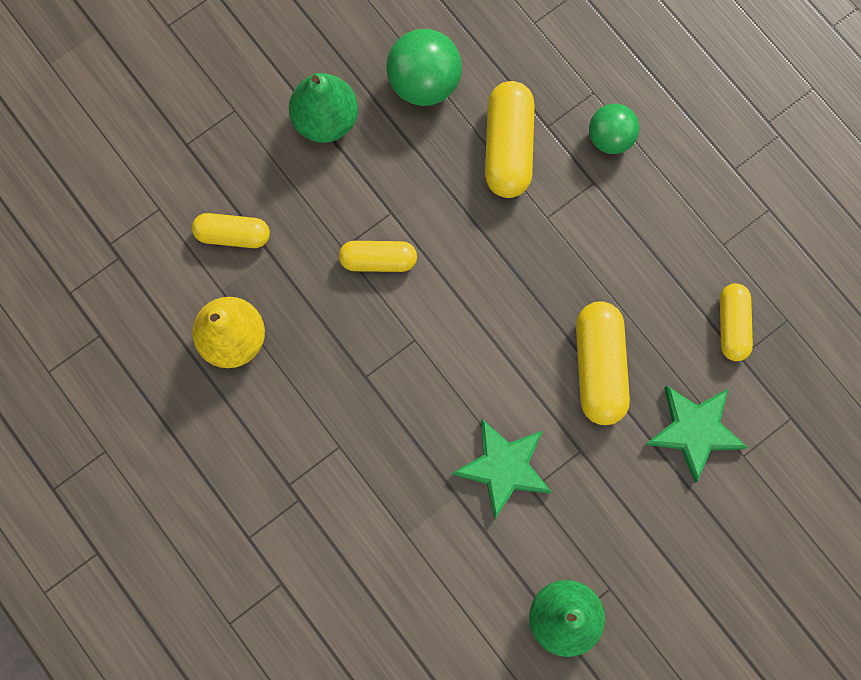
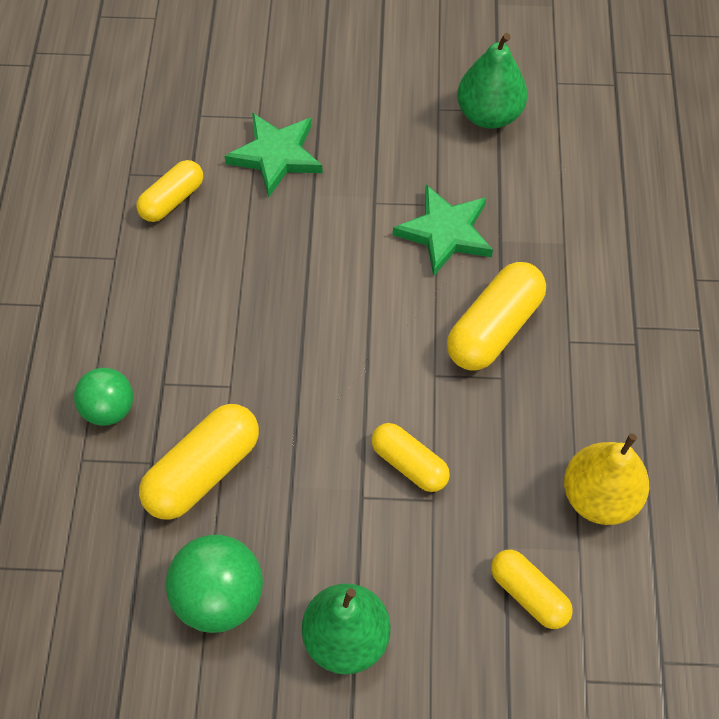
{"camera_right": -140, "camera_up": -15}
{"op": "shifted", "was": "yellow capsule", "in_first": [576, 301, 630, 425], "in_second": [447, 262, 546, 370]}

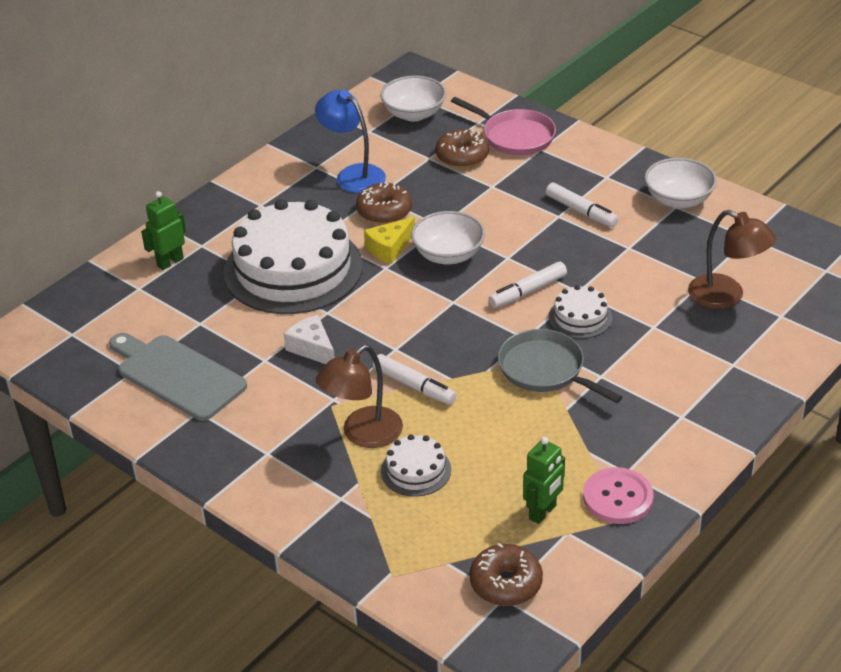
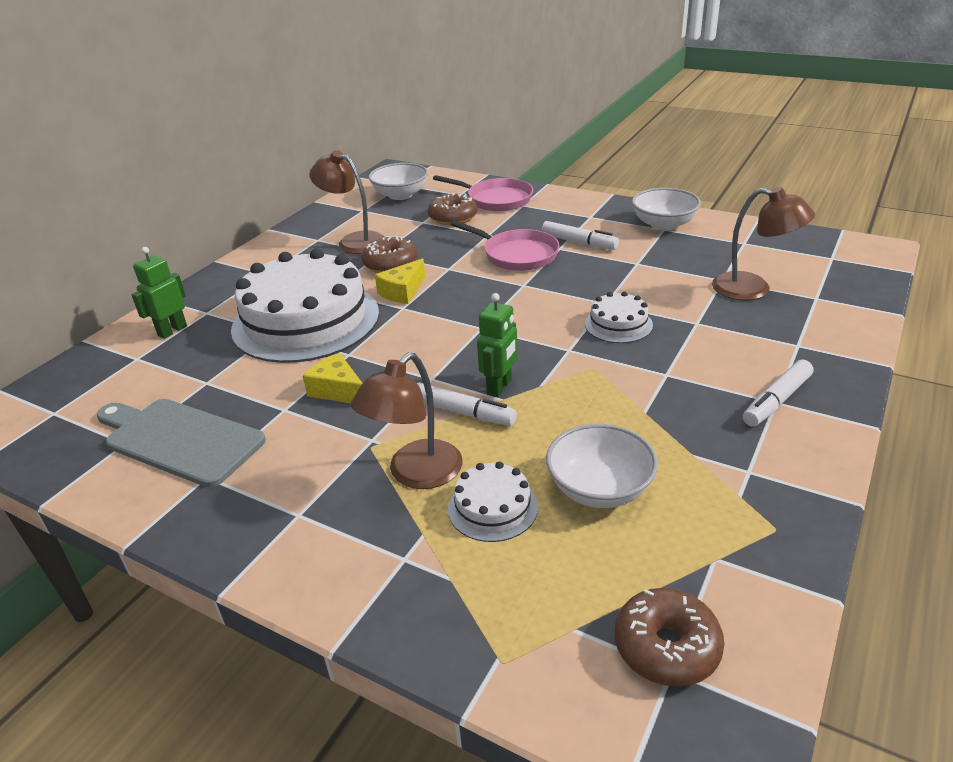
{"camera_right": -10, "camera_up": -5}
{"op": "gone", "was": "gray skillet", "in_first": [498, 329, 622, 403]}
{"op": "gone", "was": "rosy button", "in_first": [583, 467, 654, 524]}
{"op": "new", "now": "rosy skillet", "in_second": [451, 220, 560, 271]}
{"op": "shifted", "was": "snow-white bowl", "in_first": [411, 211, 485, 264], "in_second": [546, 424, 658, 508]}
{"op": "shifted", "was": "snow-white marker pen", "in_first": [489, 262, 567, 308], "in_second": [743, 360, 813, 426]}
{"op": "shifted", "was": "leaf-green toy robot", "in_first": [523, 437, 565, 524], "in_second": [477, 293, 518, 397]}
{"op": "repainted", "was": "snow-white cheese", "now": "yellow cheese", "in_first": [284, 315, 335, 364], "in_second": [303, 353, 362, 403]}
{"op": "repainted", "was": "royal blue lamp", "now": "russet lamp", "in_first": [315, 90, 386, 193], "in_second": [309, 150, 384, 254]}

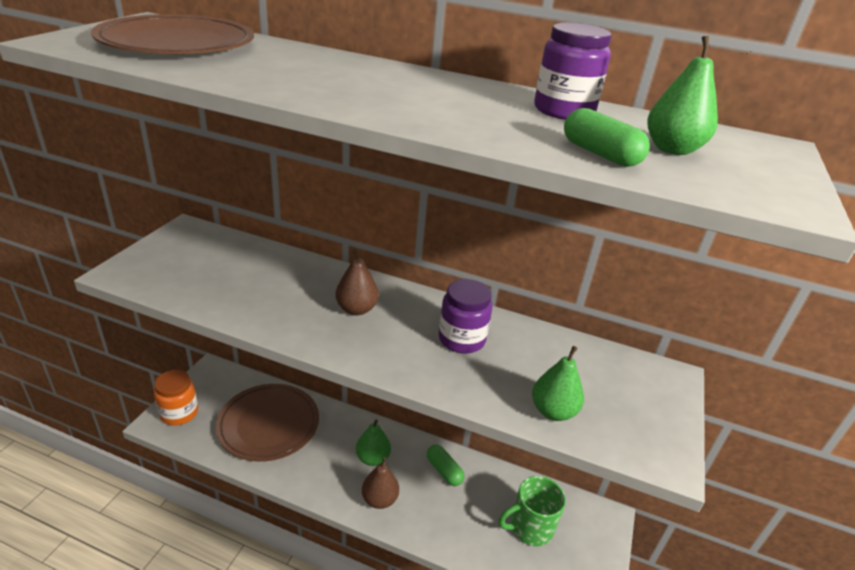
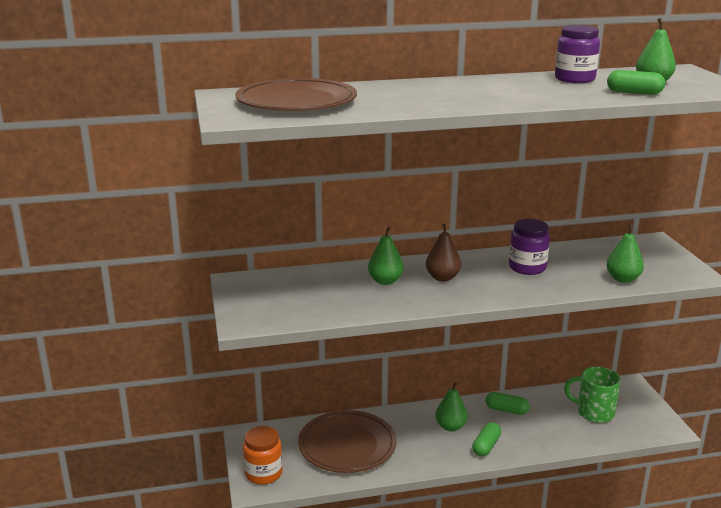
{"camera_right": -30, "camera_up": -10}
{"op": "new", "now": "leaf-green toy pear", "in_second": [368, 226, 404, 285]}
{"op": "swapped", "was": "russet toy pear", "now": "leaf-green capsule", "in_first": [362, 457, 399, 509], "in_second": [472, 422, 501, 457]}
{"op": "rotated", "was": "leaf-green tea mug", "in_first": [498, 476, 566, 546], "in_second": [564, 367, 621, 423], "clockwise": 75}

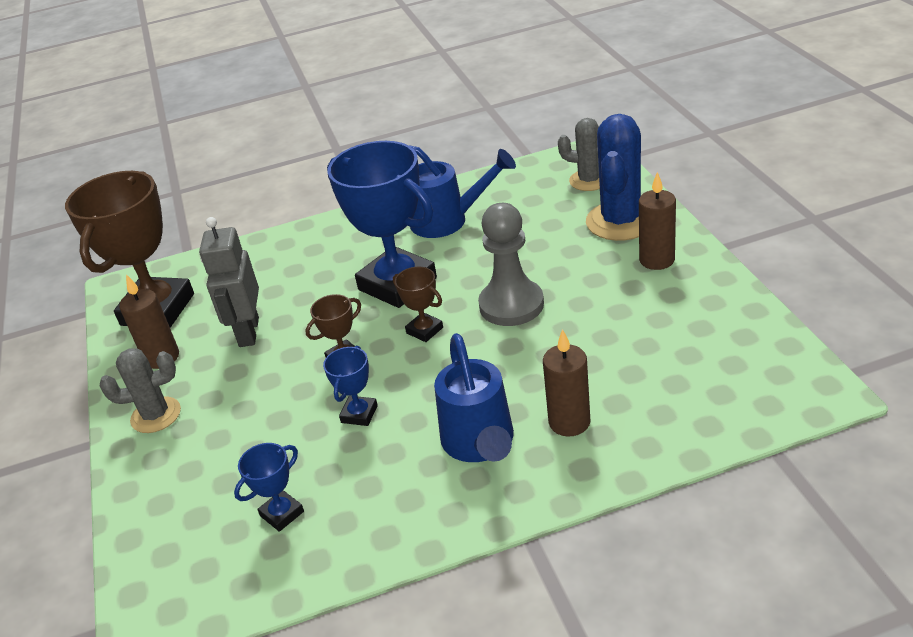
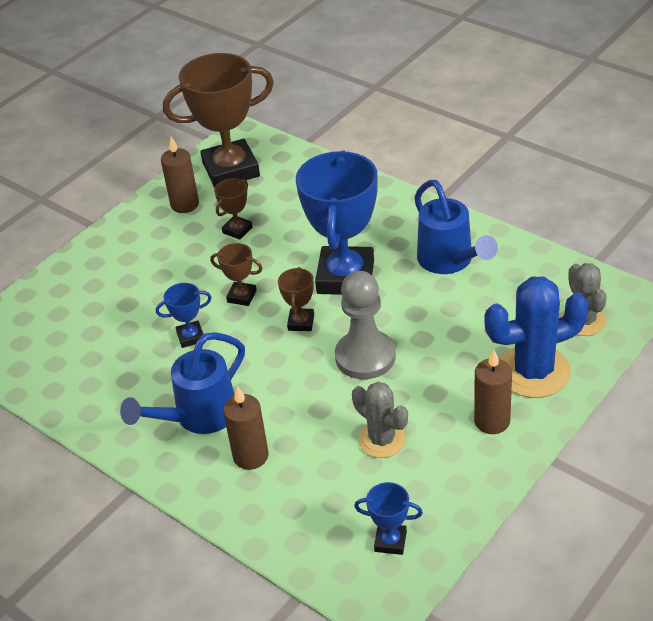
{"camera_right": 55, "camera_up": 5}
{"op": "shifted", "was": "gray cactus", "in_first": [100, 348, 181, 433], "in_second": [352, 382, 408, 458]}
{"op": "shifted", "was": "royal blue prize cup", "in_first": [234, 443, 304, 532], "in_second": [354, 482, 423, 555]}
{"op": "swapped", "was": "gray toy robot", "now": "russet prize cup", "in_first": [199, 217, 259, 347], "in_second": [214, 178, 252, 240]}

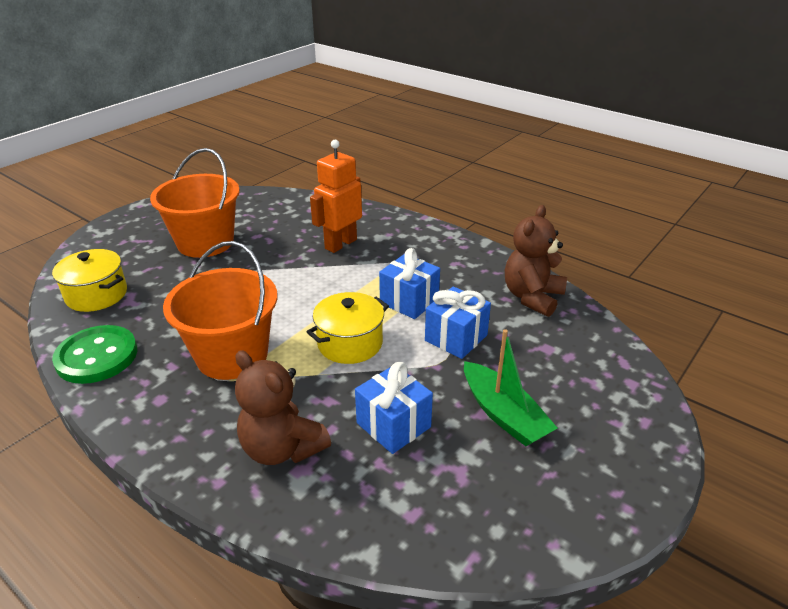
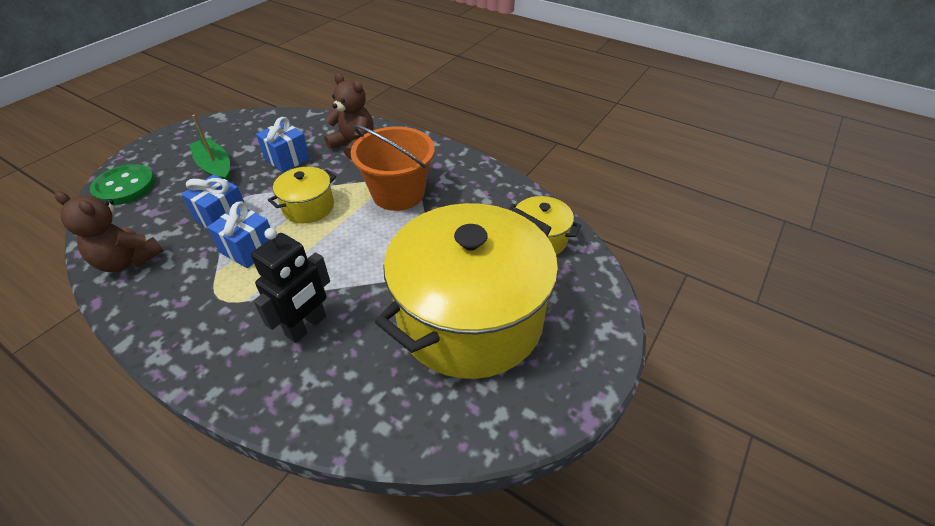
{"camera_right": 175, "camera_up": 10}
{"op": "shifted", "was": "leaf-green button", "in_first": [52, 325, 137, 384], "in_second": [90, 164, 156, 205]}
{"op": "swapped", "was": "orange-coloured sand bucket", "now": "yellow cooking pot", "in_first": [150, 148, 240, 258], "in_second": [375, 203, 558, 379]}
{"op": "repainted", "was": "orange-coloured toy robot", "now": "jet-black toy robot", "in_first": [310, 140, 362, 253], "in_second": [251, 228, 330, 343]}
{"op": "rotated", "was": "russet teddy", "in_first": [505, 205, 567, 317], "in_second": [55, 191, 164, 272], "clockwise": 90}

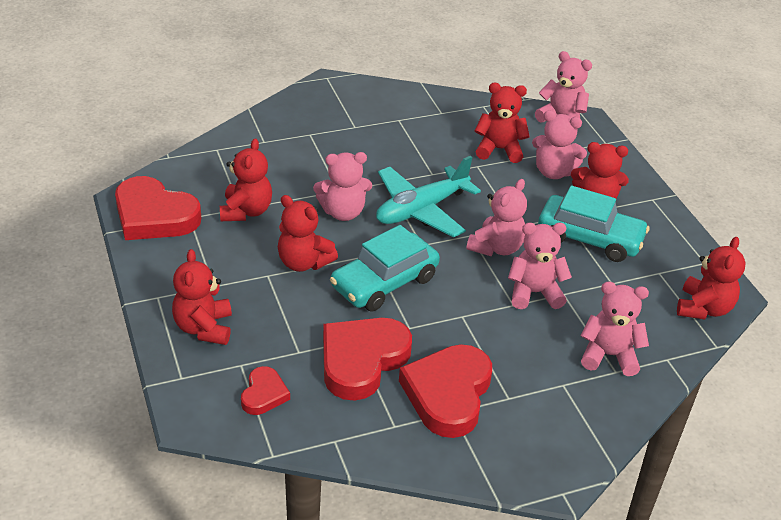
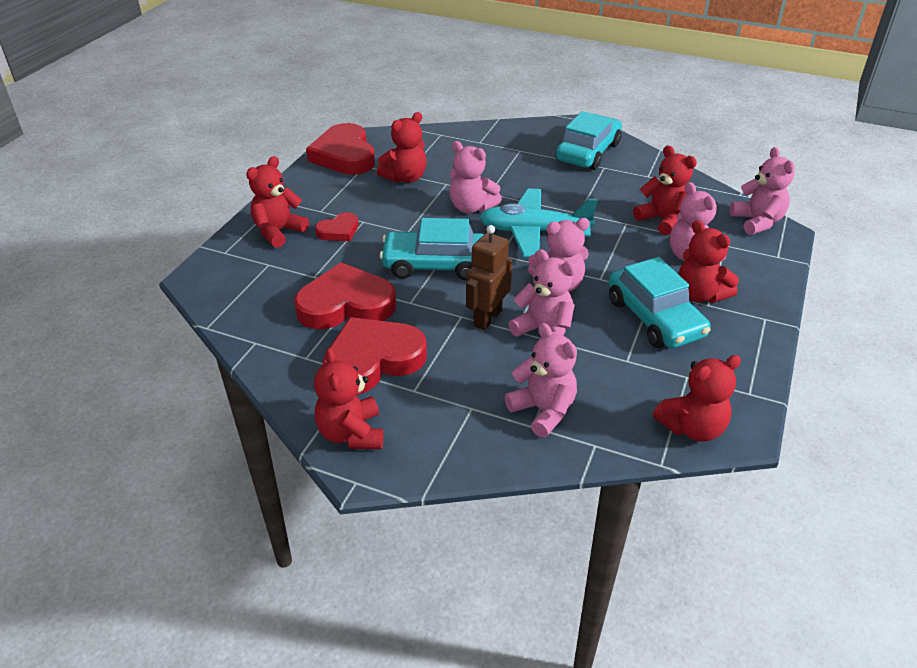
{"camera_right": 45, "camera_up": 0}
{"op": "new", "now": "russet toy robot", "in_second": [466, 225, 512, 330]}
{"op": "new", "now": "turquoise car", "in_second": [556, 111, 622, 170]}
{"op": "shifted", "was": "red heart shape", "in_first": [241, 366, 290, 415], "in_second": [315, 212, 358, 241]}
{"op": "shifted", "was": "red teddy", "in_first": [278, 195, 338, 272], "in_second": [314, 348, 383, 449]}

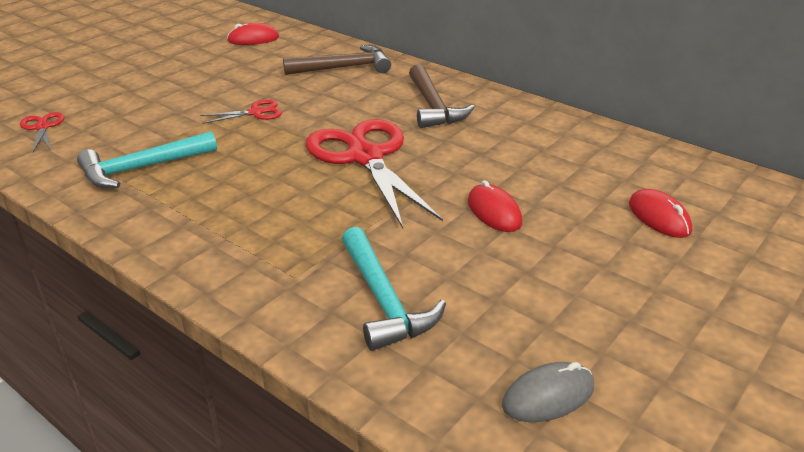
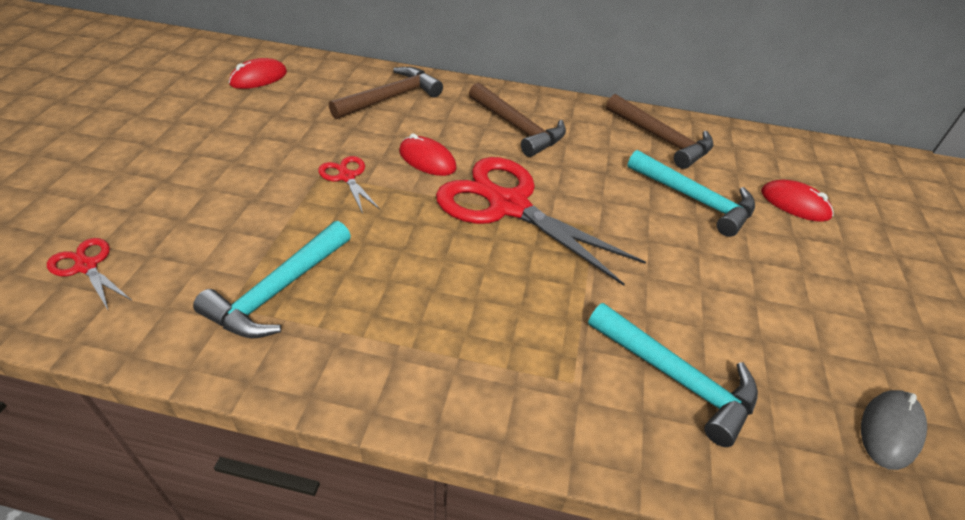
{"camera_right": -30, "camera_up": 10}
{"op": "new", "now": "russet hammer", "in_second": [606, 94, 714, 169]}
{"op": "new", "now": "turquoise hammer", "in_second": [627, 150, 755, 237]}
{"op": "shifted", "was": "red computer mouse", "in_first": [468, 180, 522, 232], "in_second": [399, 133, 457, 176]}
{"op": "rotated", "was": "red shears", "in_first": [200, 99, 282, 124], "in_second": [318, 156, 380, 214], "clockwise": -75}

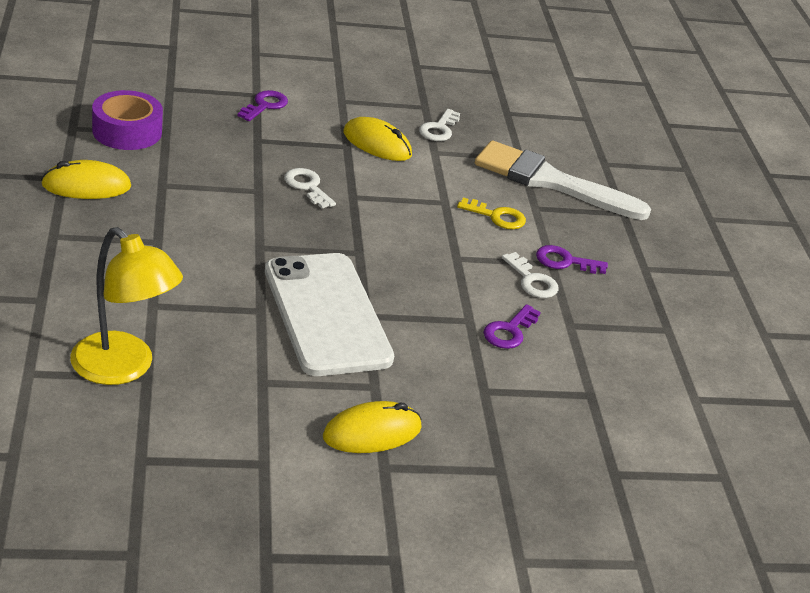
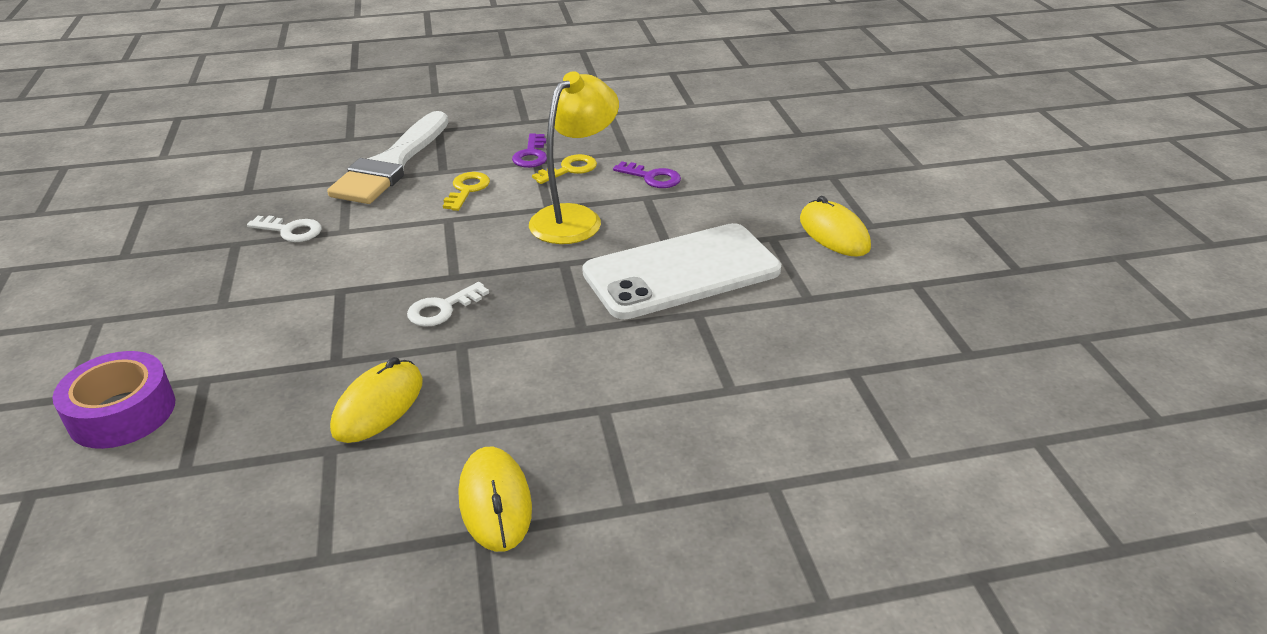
{"camera_right": -90, "camera_up": 0}
{"op": "gone", "was": "violet latchkey", "in_first": [238, 90, 288, 121]}
{"op": "shifted", "was": "yellow lamp", "in_first": [70, 227, 183, 385], "in_second": [529, 71, 619, 244]}
{"op": "shifted", "was": "violet sticky tape", "in_first": [92, 90, 163, 150], "in_second": [52, 351, 175, 449]}
{"op": "shifted", "was": "yellow computer mouse", "in_first": [343, 117, 412, 161], "in_second": [330, 357, 423, 443]}
{"op": "repainted", "was": "snow-white latchkey", "now": "yellow latchkey", "in_first": [502, 252, 559, 298], "in_second": [532, 154, 597, 184]}

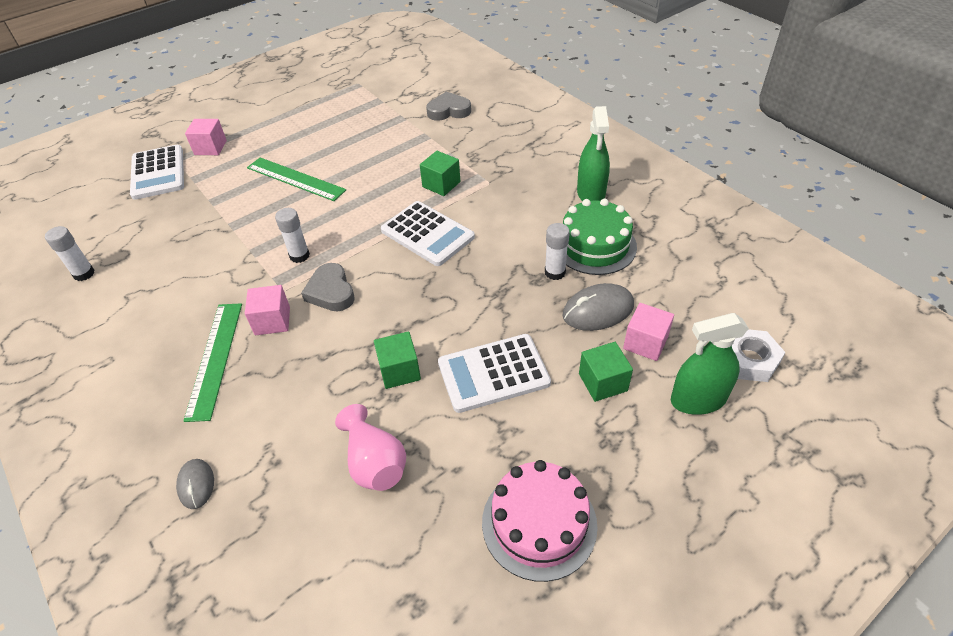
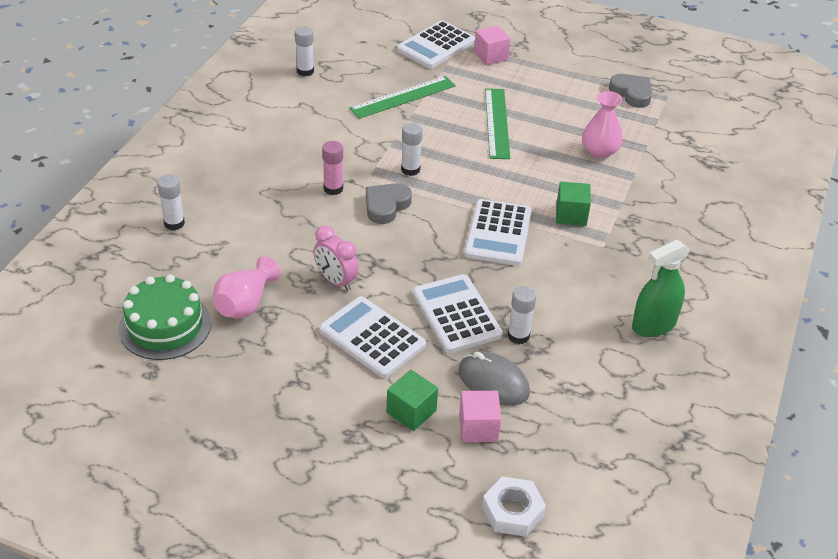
{"camera_right": 55, "camera_up": -5}
{"op": "gone", "was": "rosy gateau", "in_first": [482, 460, 598, 582]}
{"op": "gone", "was": "leaf-green sprayer", "in_first": [671, 313, 749, 415]}
{"op": "new", "now": "snow-white calculator", "in_second": [412, 274, 503, 353]}
{"op": "new", "now": "rosy flower vase", "in_second": [582, 91, 623, 158]}
{"op": "shifted", "was": "leaf-green ruler", "in_first": [184, 303, 242, 422], "in_second": [349, 76, 456, 119]}
{"op": "shifted", "was": "gray heart shape", "in_first": [426, 92, 471, 121], "in_second": [609, 74, 652, 108]}
{"op": "shifted", "was": "leaf-green gateau", "in_first": [563, 199, 637, 275], "in_second": [119, 274, 211, 360]}
{"op": "swapped", "was": "gray computer mouse", "now": "snow-white glue", "in_first": [176, 459, 214, 509], "in_second": [157, 174, 185, 230]}
{"op": "swapped", "was": "rosy block", "now": "rosy glue", "in_first": [245, 285, 290, 335], "in_second": [322, 141, 343, 195]}
{"op": "swapped", "was": "leaf-green block", "now": "rosy clock", "in_first": [374, 331, 421, 389], "in_second": [313, 226, 359, 291]}

